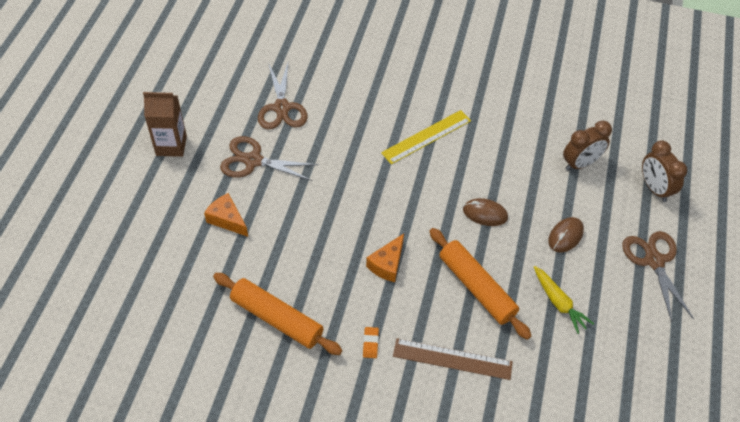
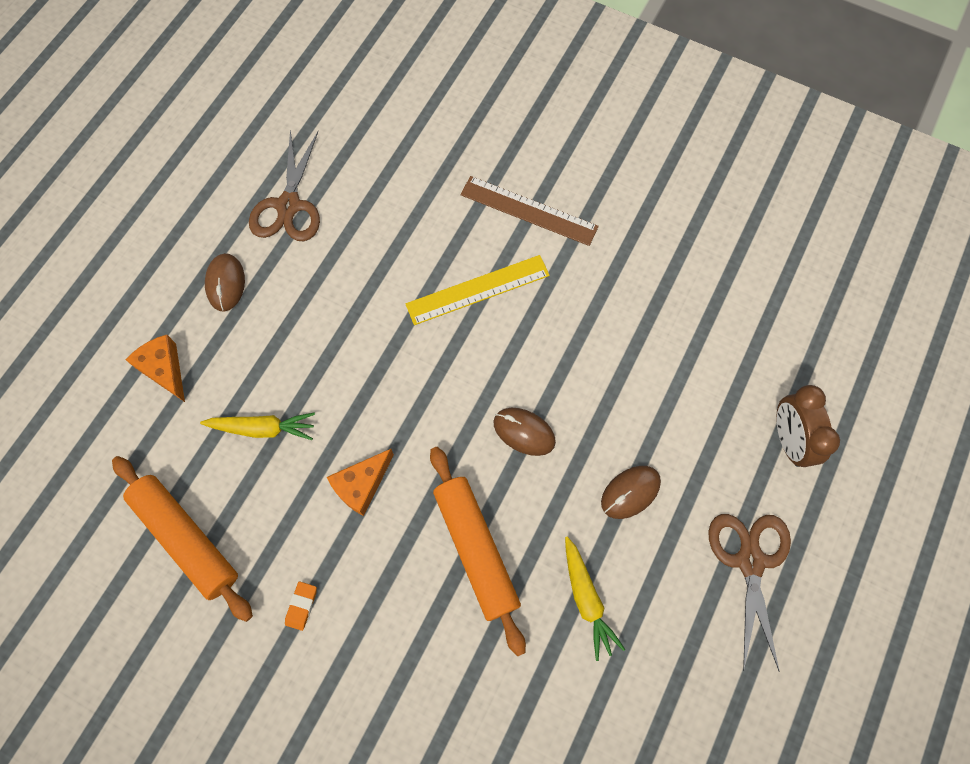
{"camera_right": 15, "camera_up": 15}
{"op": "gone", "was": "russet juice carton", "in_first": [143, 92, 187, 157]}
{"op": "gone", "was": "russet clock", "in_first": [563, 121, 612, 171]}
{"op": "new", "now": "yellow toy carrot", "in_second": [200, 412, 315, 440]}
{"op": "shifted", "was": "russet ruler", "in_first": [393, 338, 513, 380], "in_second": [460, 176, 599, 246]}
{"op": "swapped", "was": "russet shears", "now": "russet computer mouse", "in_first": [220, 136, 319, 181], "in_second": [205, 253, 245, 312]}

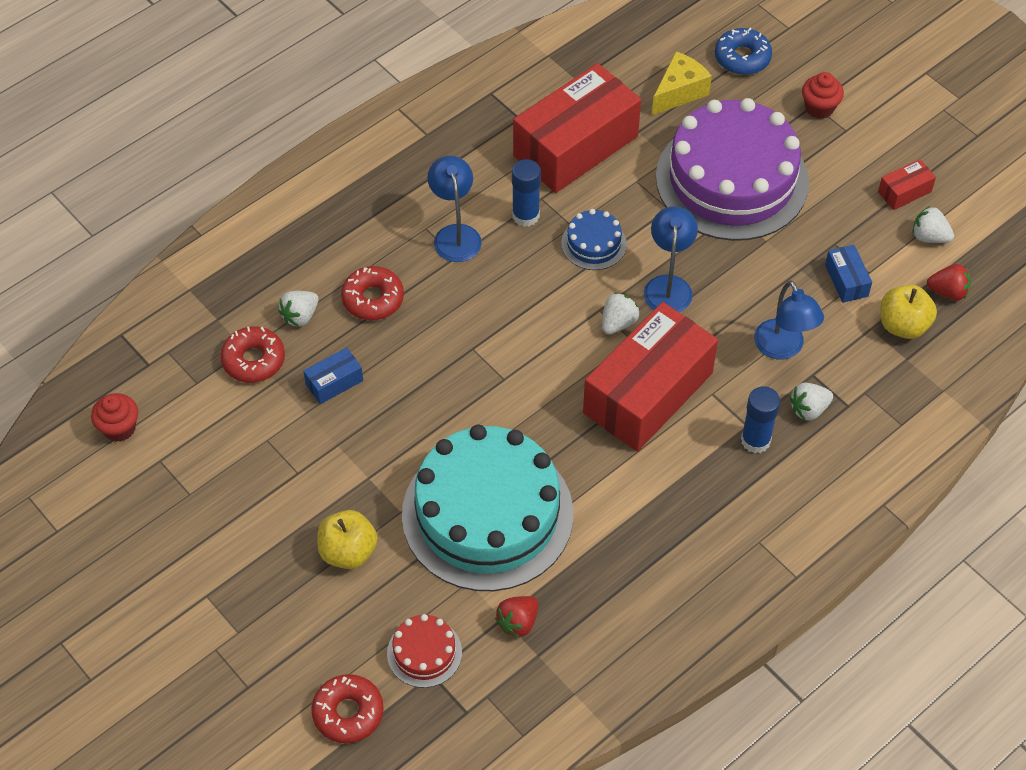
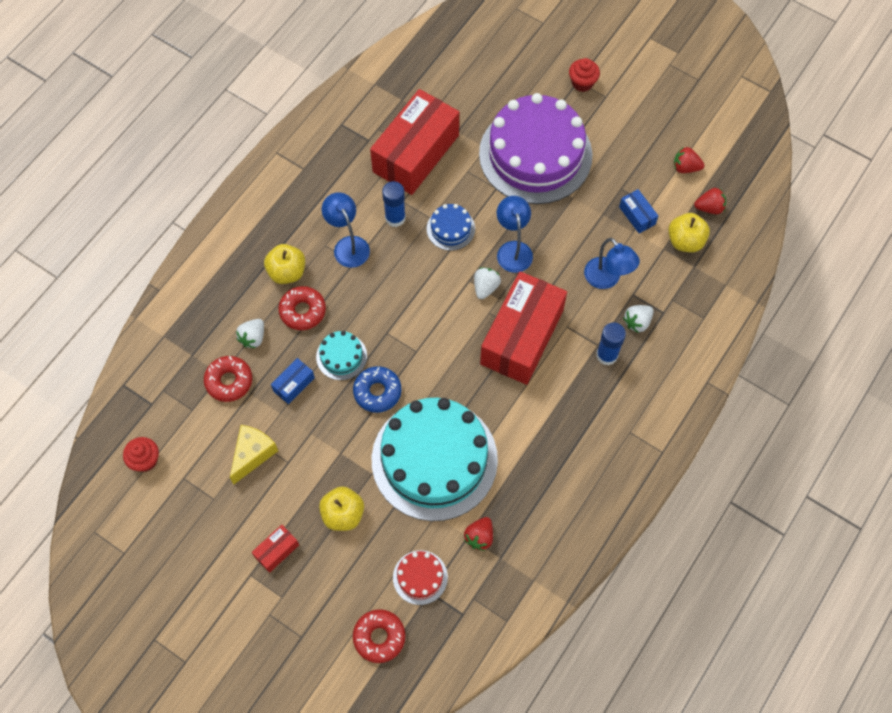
{"camera_right": -15, "camera_up": 10}
{"op": "new", "now": "yellow toy apple", "in_second": [264, 244, 305, 284]}
{"op": "new", "now": "turquoise gateau", "in_second": [316, 331, 367, 380]}
{"op": "shifted", "was": "yellow cheese", "in_first": [652, 51, 712, 115], "in_second": [230, 425, 278, 484]}
{"op": "shifted", "was": "royal blue glazed donut", "in_first": [715, 28, 772, 75], "in_second": [353, 366, 401, 413]}
{"op": "shifted", "was": "red box", "in_first": [878, 159, 936, 210], "in_second": [252, 525, 299, 573]}
{"op": "repainted", "was": "snow-white toy strawberry", "now": "red toy strawberry", "in_first": [913, 206, 954, 243], "in_second": [674, 147, 704, 173]}

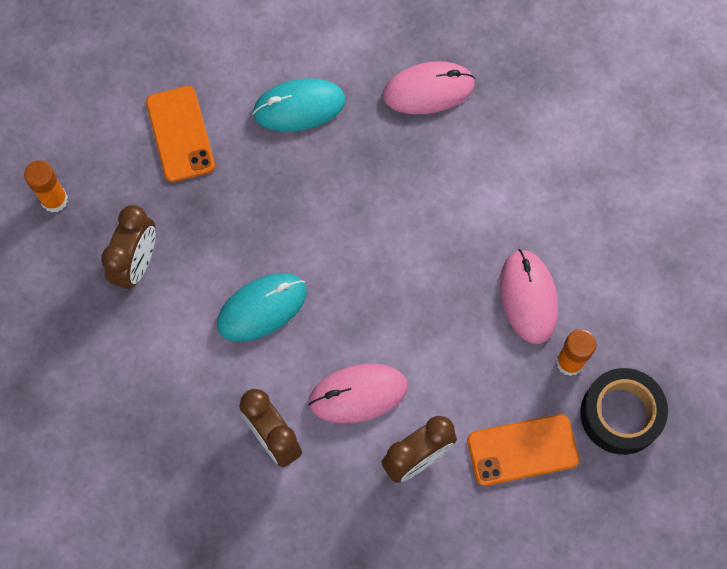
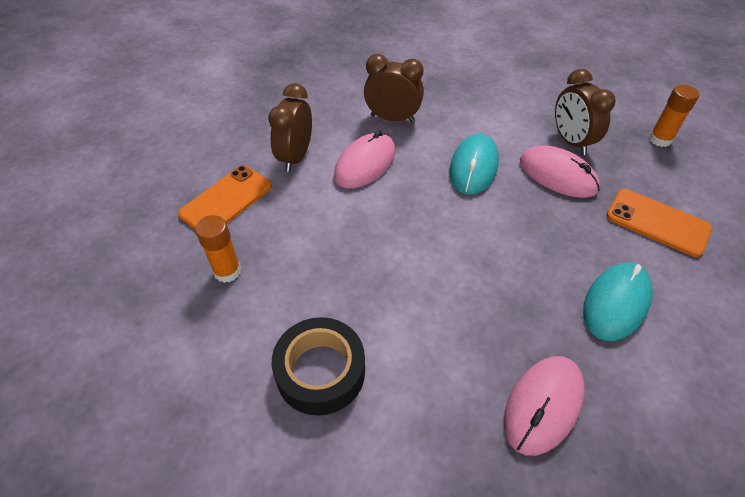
{"camera_right": 140, "camera_up": -20}
{"op": "shifted", "was": "rosy computer mouse", "in_first": [500, 249, 558, 344], "in_second": [520, 146, 600, 198]}
{"op": "shifted", "was": "jet-black sticky tape", "in_first": [580, 368, 668, 455], "in_second": [272, 317, 365, 415]}

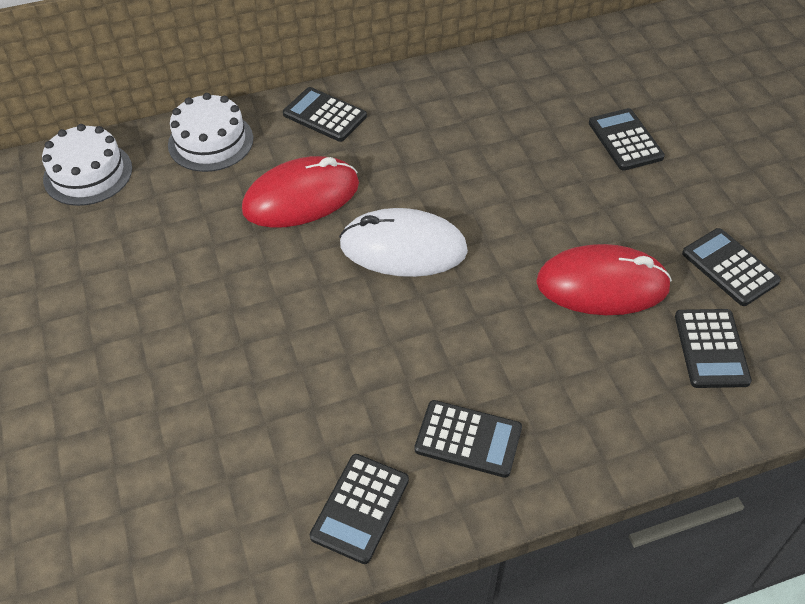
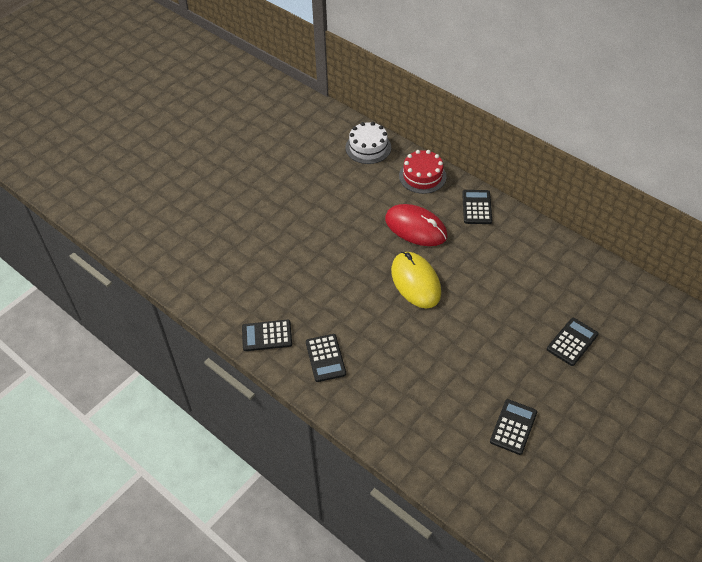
{"camera_right": 60, "camera_up": 0}
{"op": "gone", "was": "red computer mouse", "in_first": [536, 244, 672, 315]}
{"op": "gone", "was": "jet-black calculator", "in_first": [675, 309, 752, 388]}
{"op": "repainted", "was": "snow-white gateau", "now": "red gateau", "in_first": [168, 93, 253, 172], "in_second": [399, 150, 447, 194]}
{"op": "repainted", "was": "snow-white computer mouse", "now": "yellow computer mouse", "in_first": [339, 208, 468, 277], "in_second": [391, 252, 441, 308]}

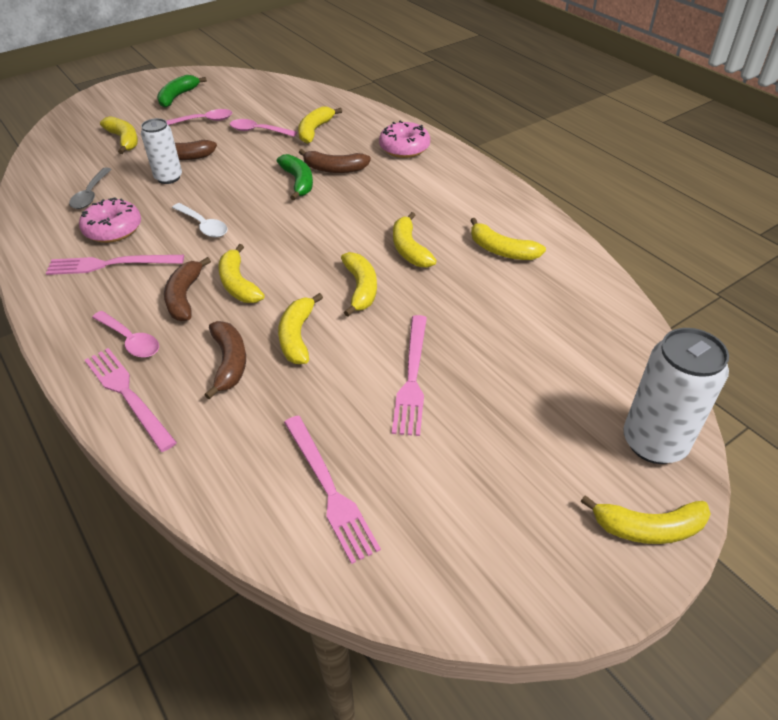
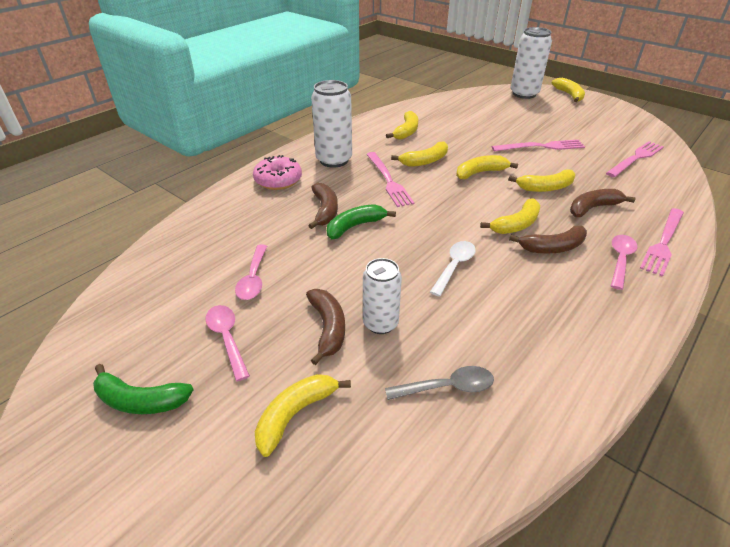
{"camera_right": -105, "camera_up": -5}
{"op": "gone", "was": "rosy glazed donut", "in_first": [79, 197, 141, 243]}
{"op": "gone", "was": "yellow toy banana", "in_first": [298, 106, 342, 144]}
{"op": "new", "now": "snow-white can", "in_second": [311, 80, 352, 168]}
{"op": "shifted", "was": "rosy fork", "in_first": [46, 255, 184, 275], "in_second": [366, 152, 414, 207]}

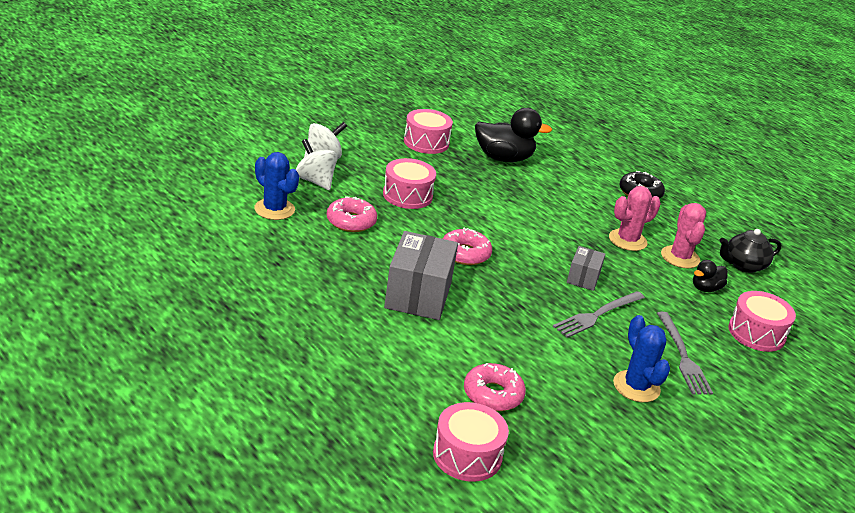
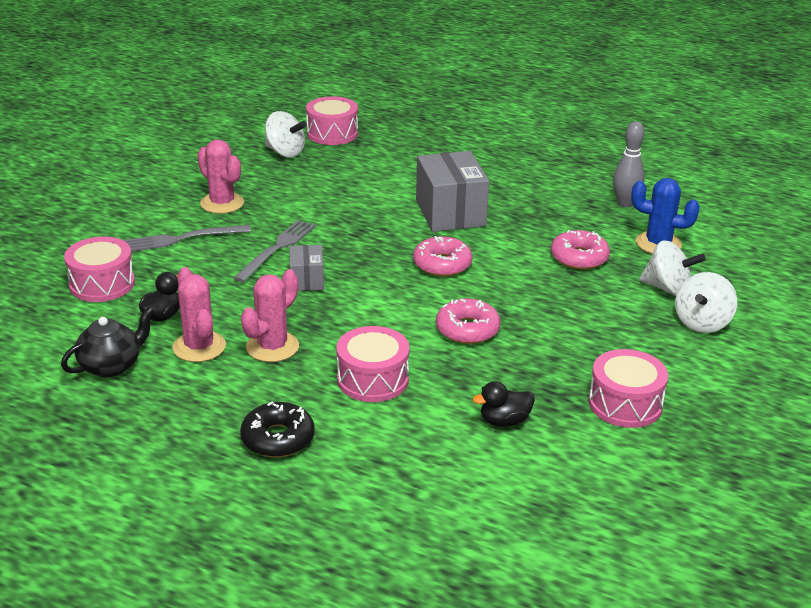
{"camera_right": 160, "camera_up": 0}
{"op": "new", "now": "snow-white whirligig", "in_second": [265, 111, 306, 158]}
{"op": "new", "now": "gray skittle", "in_second": [613, 122, 645, 208]}
{"op": "shifted", "was": "rosy drum", "in_first": [383, 158, 436, 209], "in_second": [336, 326, 410, 402]}
{"op": "shifted", "was": "rosy glazed donut", "in_first": [464, 363, 526, 411], "in_second": [436, 298, 501, 344]}
{"op": "repainted", "was": "royal blue cactus", "now": "rosy cactus", "in_first": [613, 315, 670, 402], "in_second": [197, 139, 244, 214]}
{"op": "rotated", "was": "gray fork", "in_first": [657, 312, 713, 395], "in_second": [123, 225, 251, 252], "clockwise": -75}
{"op": "scaled", "was": "jet-black rubber duck", "in_first": [475, 108, 552, 162], "in_second": [473, 381, 535, 427], "ratio": 0.53}

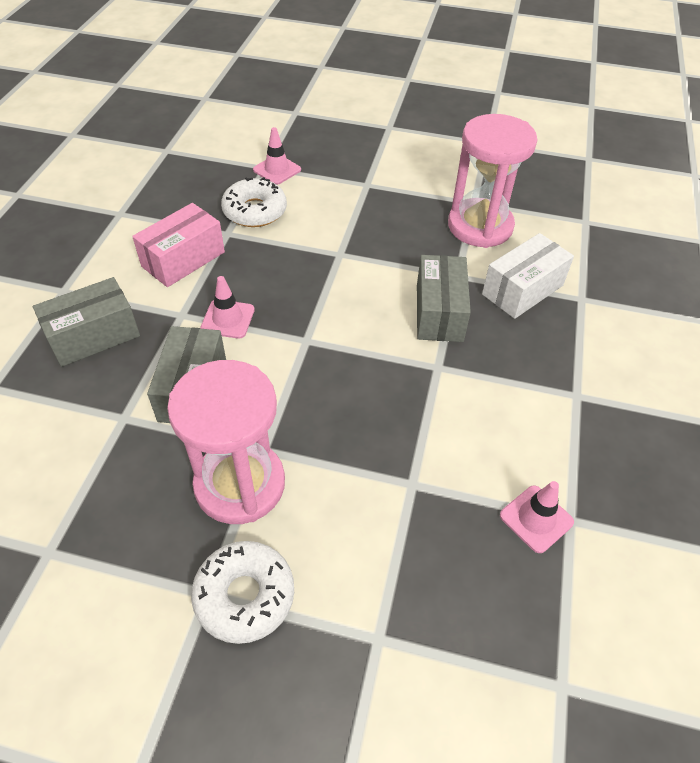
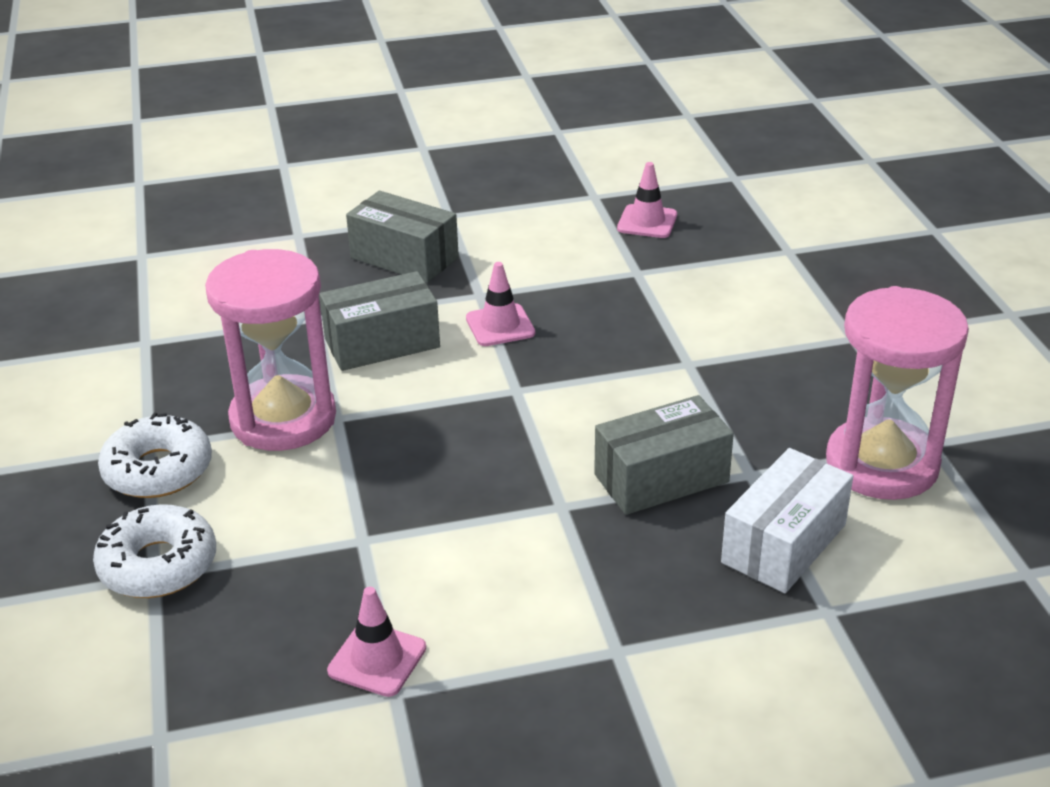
{"camera_right": 65, "camera_up": -15}
{"op": "gone", "was": "rosy box", "in_first": [132, 203, 225, 287]}
{"op": "shifted", "was": "snow-white glazed donut", "in_first": [221, 177, 287, 227], "in_second": [93, 504, 216, 598]}
{"op": "shifted", "was": "rosy traffic cone", "in_first": [253, 127, 301, 185], "in_second": [617, 162, 677, 238]}
{"op": "rotated", "was": "snow-white box", "in_first": [482, 233, 574, 319], "in_second": [721, 448, 853, 593], "clockwise": -75}

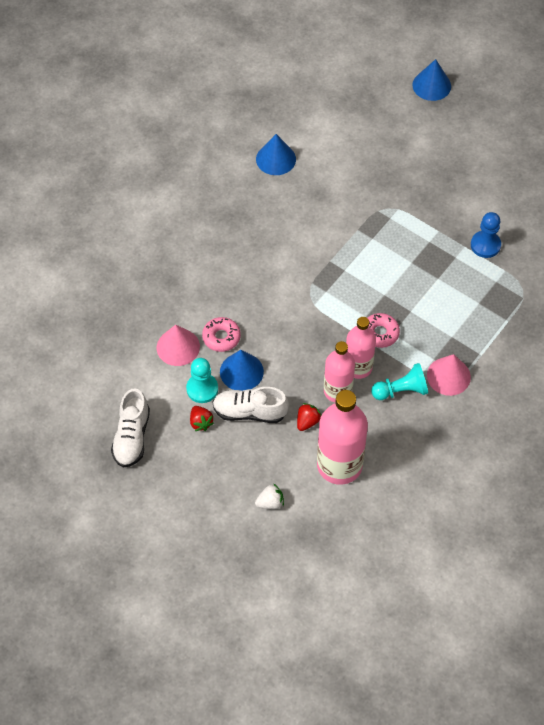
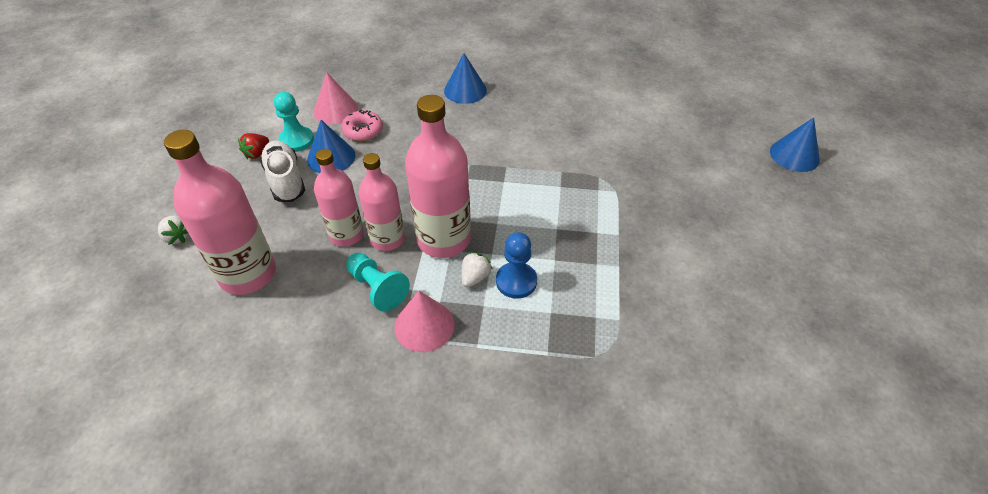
{"camera_right": 60, "camera_up": -10}
{"op": "gone", "was": "snow-white lace-up shoe", "in_first": [111, 388, 150, 468]}
{"op": "gone", "was": "red toy strawberry", "in_first": [297, 403, 322, 431]}
{"op": "new", "now": "snow-white toy strawberry", "in_second": [461, 252, 493, 288]}
{"op": "shifted", "was": "royal blue cone", "in_first": [256, 134, 296, 175], "in_second": [444, 53, 487, 104]}
{"op": "shifted", "was": "royal blue pawn", "in_first": [471, 212, 501, 258], "in_second": [496, 232, 537, 299]}
{"op": "swapped", "was": "rosy glazed donut", "now": "rosy bottle", "in_first": [368, 313, 400, 348], "in_second": [405, 95, 471, 258]}

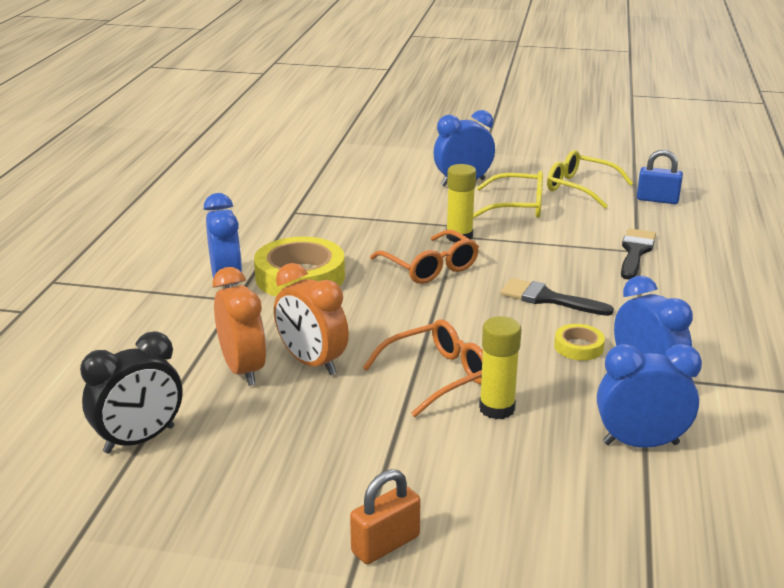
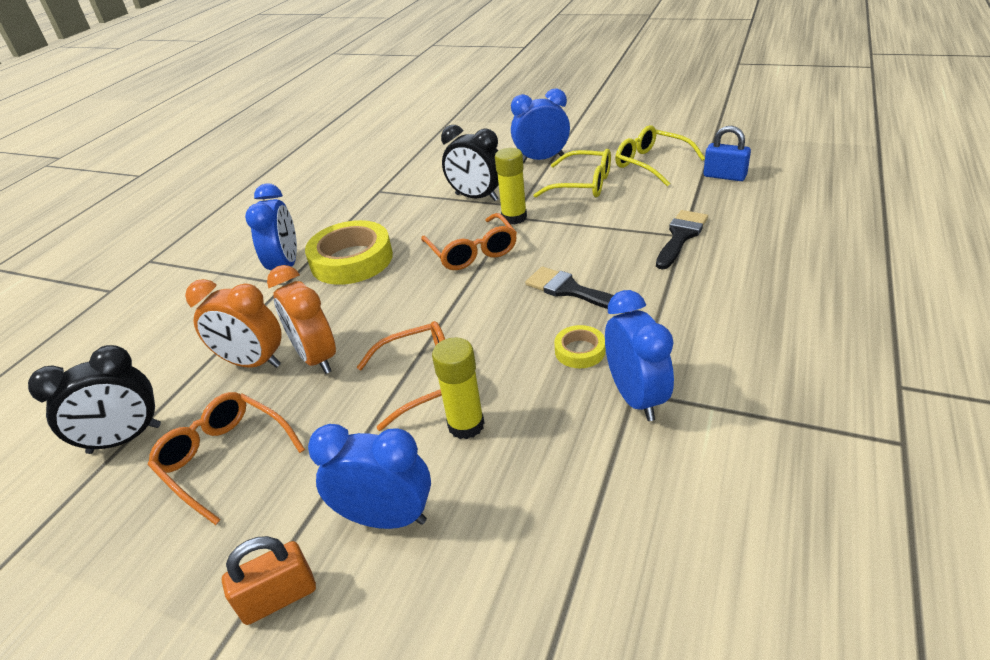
{"camera_right": 15, "camera_up": 10}
{"op": "new", "now": "orange-coloured glasses", "in_second": [148, 392, 305, 525]}
{"op": "new", "now": "jet-black clock", "in_second": [441, 125, 499, 201]}
{"op": "shifted", "was": "royal blue clock", "in_first": [597, 344, 702, 448], "in_second": [308, 424, 431, 529]}
{"op": "rotated", "was": "orange-coloured clock", "in_first": [213, 267, 266, 386], "in_second": [185, 279, 282, 368], "clockwise": 120}

